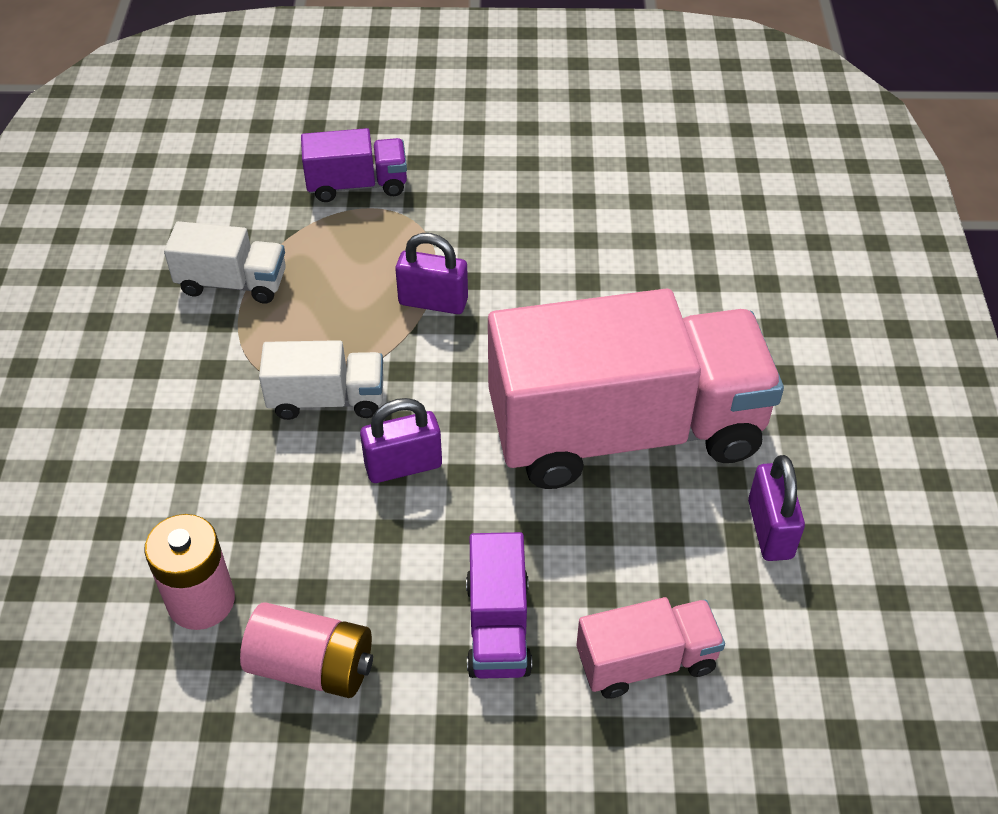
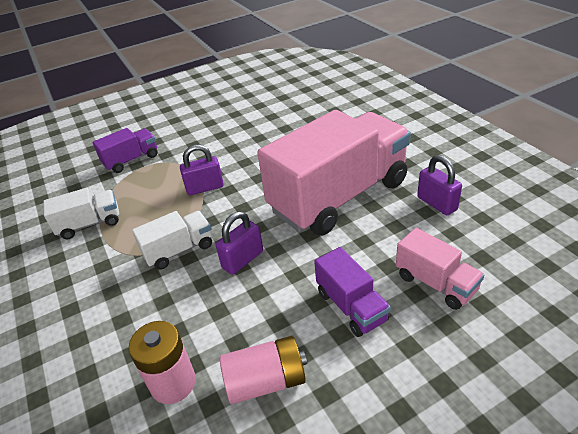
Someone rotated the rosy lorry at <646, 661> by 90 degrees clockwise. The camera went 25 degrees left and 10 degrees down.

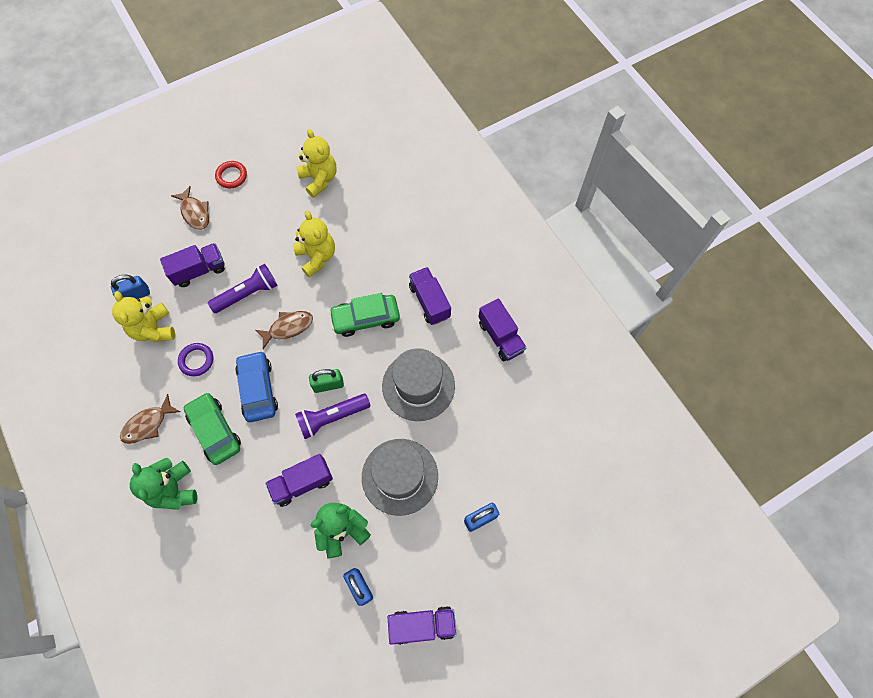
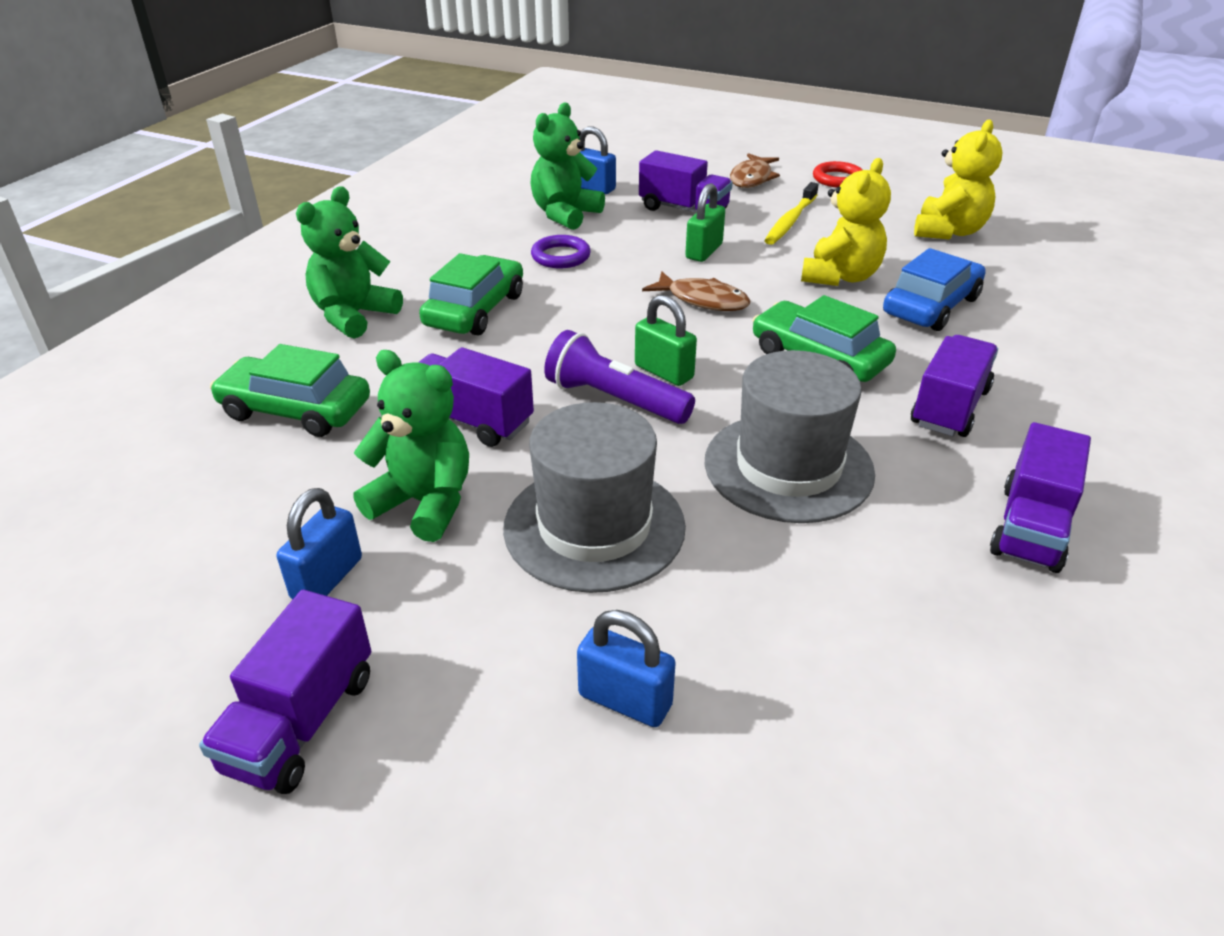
Someone rotated the purple lorry at <422, 625> by 60 degrees clockwise. Someone put down the emerald car at <296, 410>. Someone repainted the bright yellow teddy bear at <154, 329>, which became the emerald teddy bear at <565, 214>. Someone swapped the purple pocket torch at <247, 294> for the emerald lock at <704, 251>. Someone put down the bright yellow toothbrush at <790, 221>. Someone carried the blue car from <258, 389> to <931, 306>. Someone took away the brown fish figure at <148, 424>. The camera went 55 degrees right and 30 degrees down.

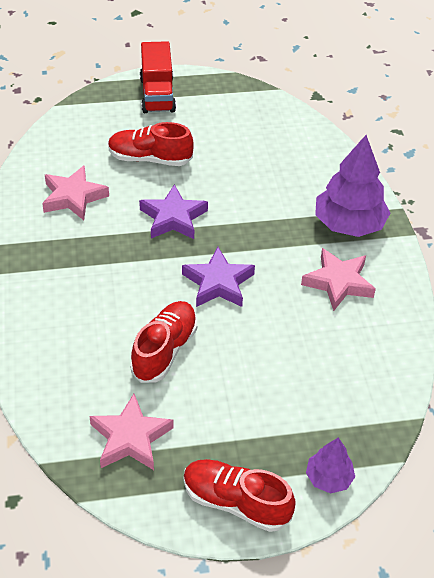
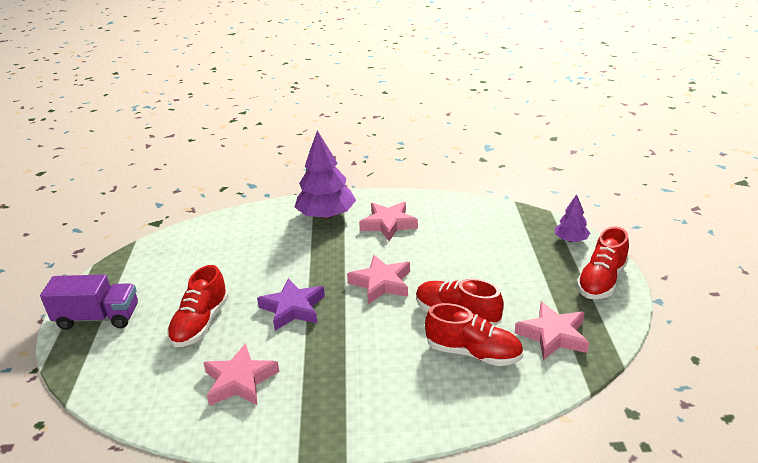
Someone repainted the scarlet lorry at <157, 95>, which became the purple lorry at <98, 318>. Someone repainted the purple five-pointed star at <218, 283>, which became the rosy five-pointed star at <381, 283>. Someone put down the scarlet lace-up shoe at <473, 353>. The camera went 80 degrees left and 15 degrees down.

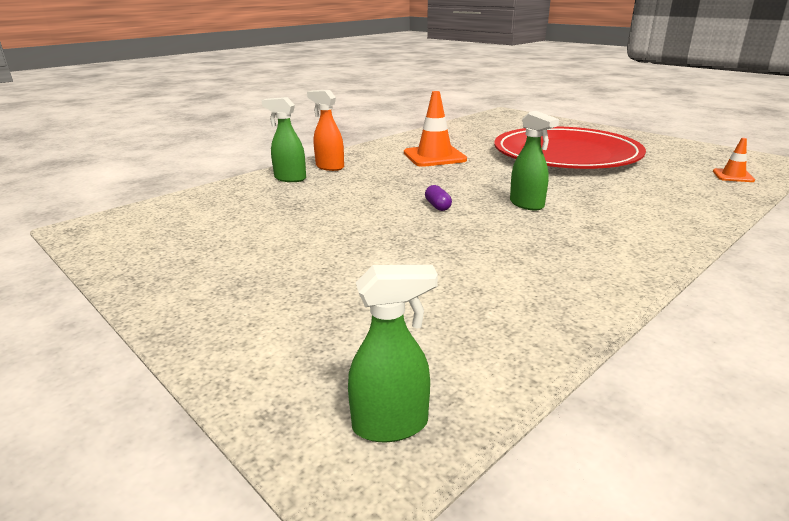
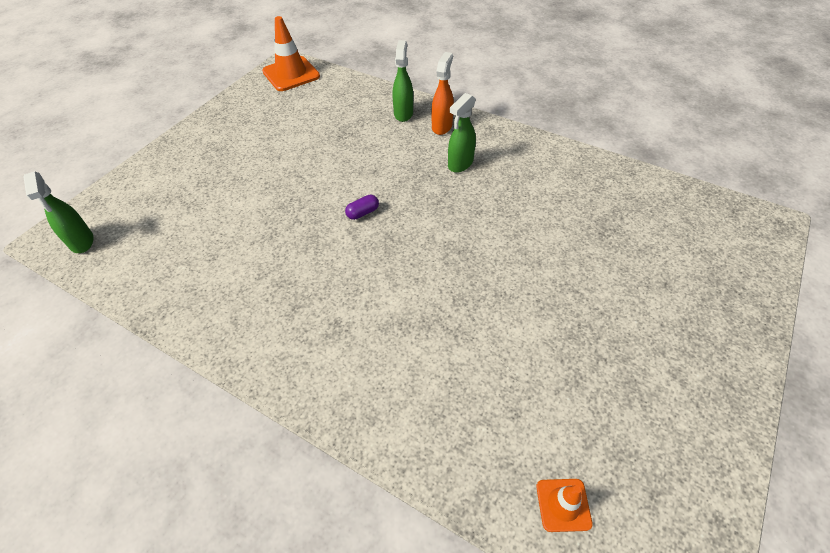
Someone carried the orange safety cone from <434, 156> to <291, 74>. Someone carried the emerald spray cleaner from <527, 204> to <460, 164>. Someone took away the scarlet plate at <566, 154>. The camera went 75 degrees right and 25 degrees up.

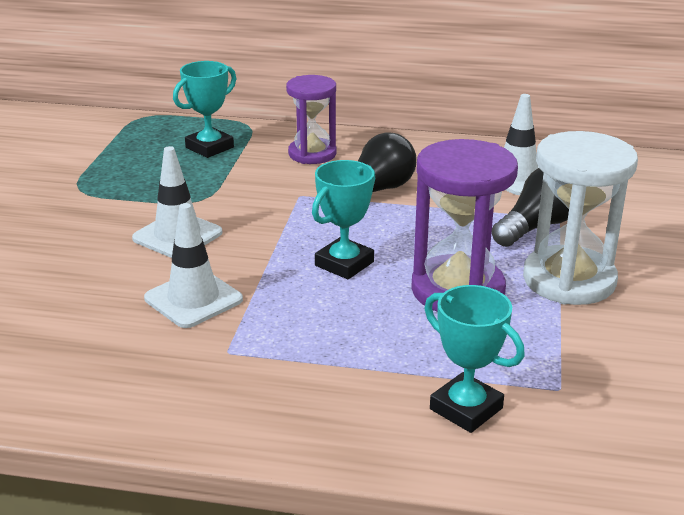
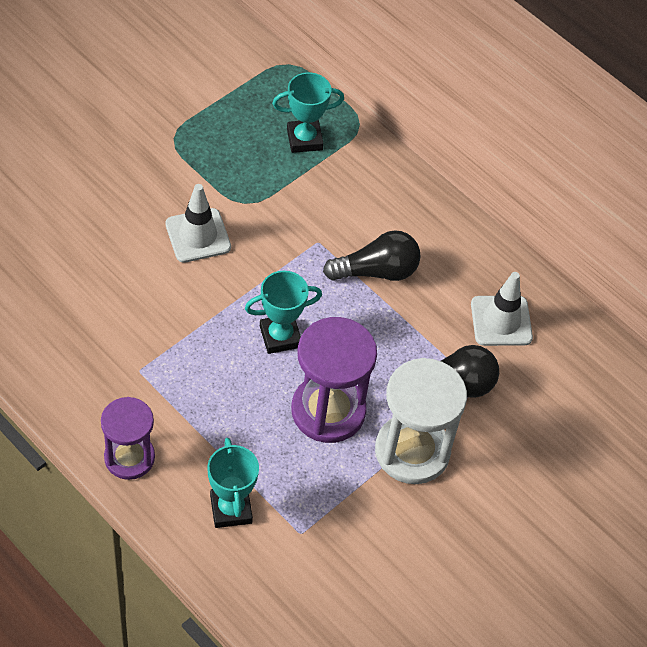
Someone carried the purple hourglass from <312, 154> to <129, 457>. Someone took away the pure white safety cone at <193, 299>. The camera went 30 degrees right and 25 degrees up.

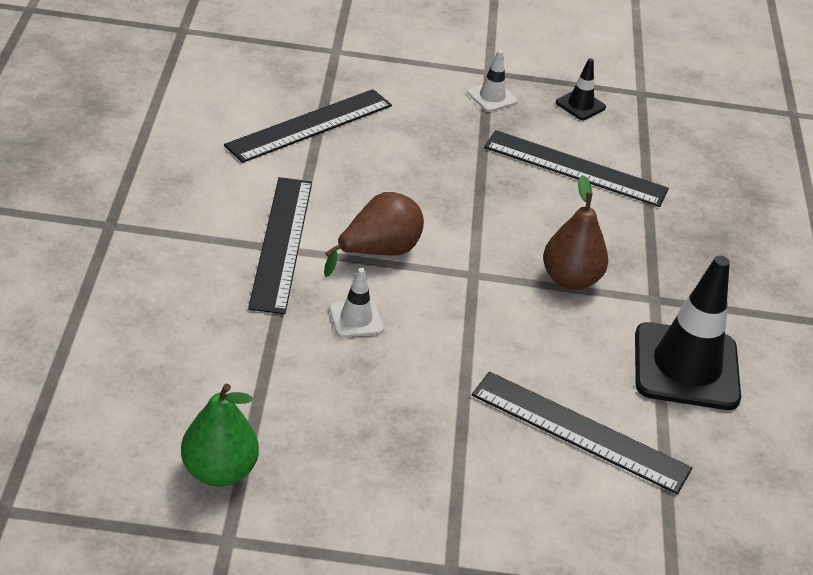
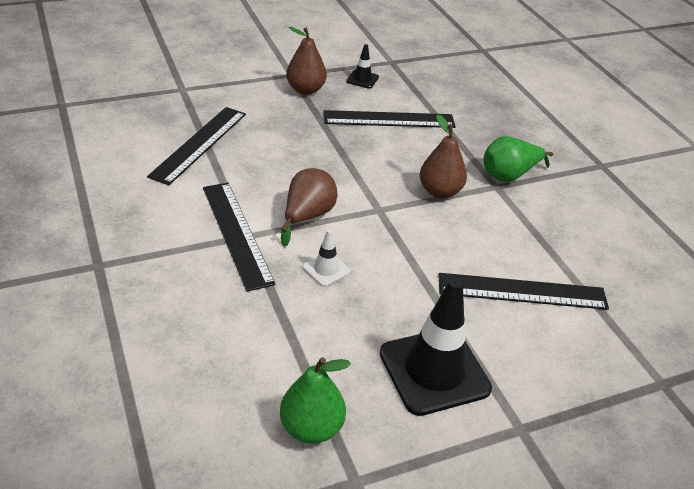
Someone swapped the pure white safety cone at <492, 97> for the brown pear at <305, 90>. Someone carried the jet-black safety cone from <686, 367> to <434, 371>. Someone put down the emerald pear at <509, 175>. The camera went 25 degrees left and 0 degrees up.

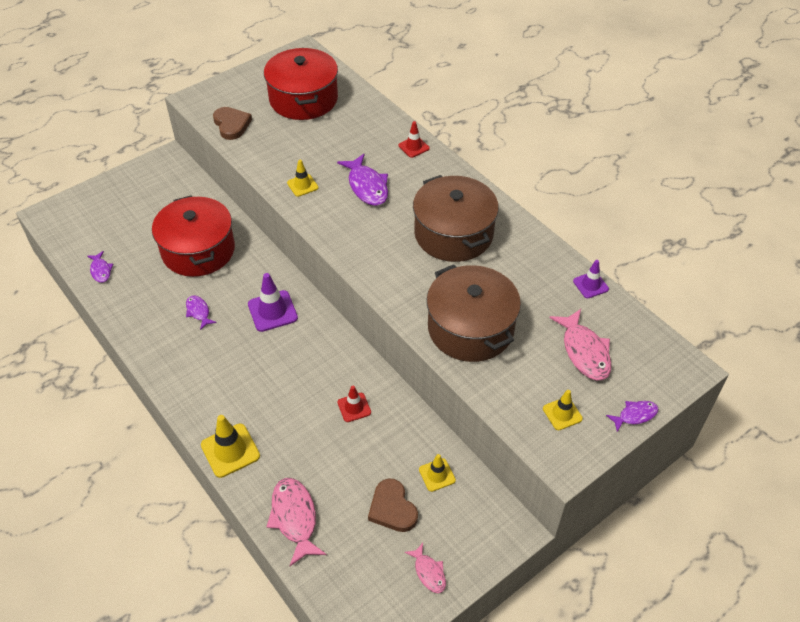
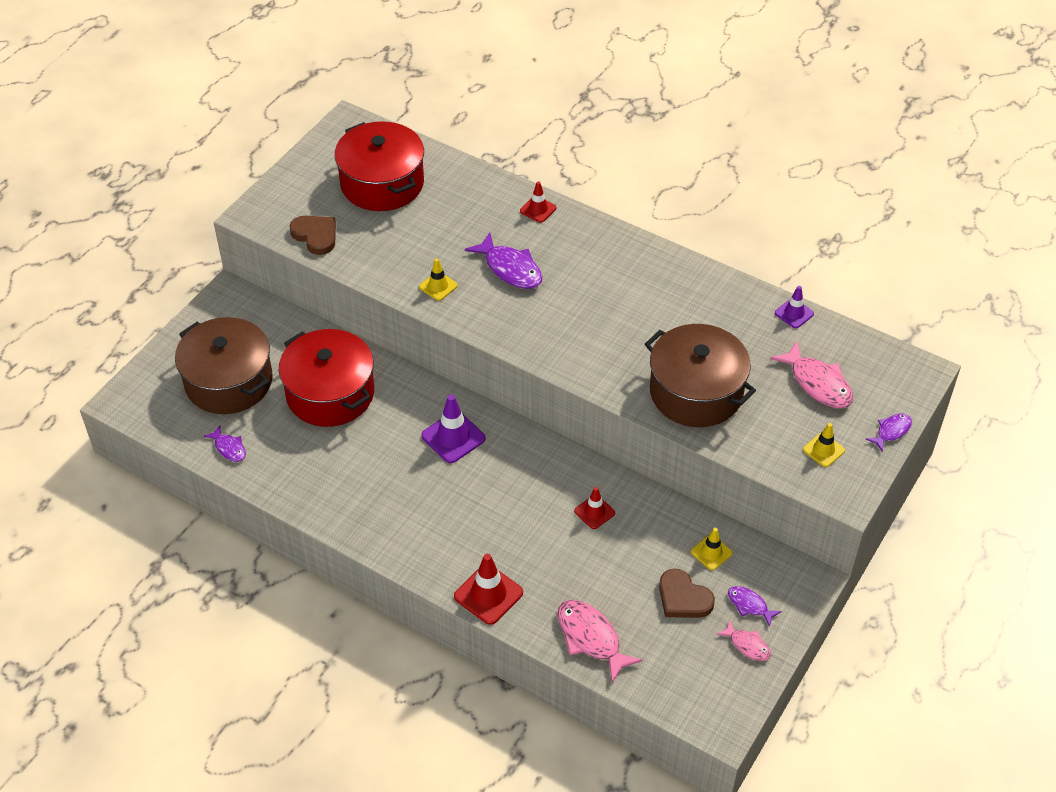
Someone carried the brown cooking pot from <453, 234> to <228, 381>. Someone repainted the bright yellow safety cone at <230, 450>, which became the scarlet safety cone at <488, 594>. Someone carried the purple fish figure from <198, 312> to <749, 605>. The camera went 20 degrees left and 0 degrees up.

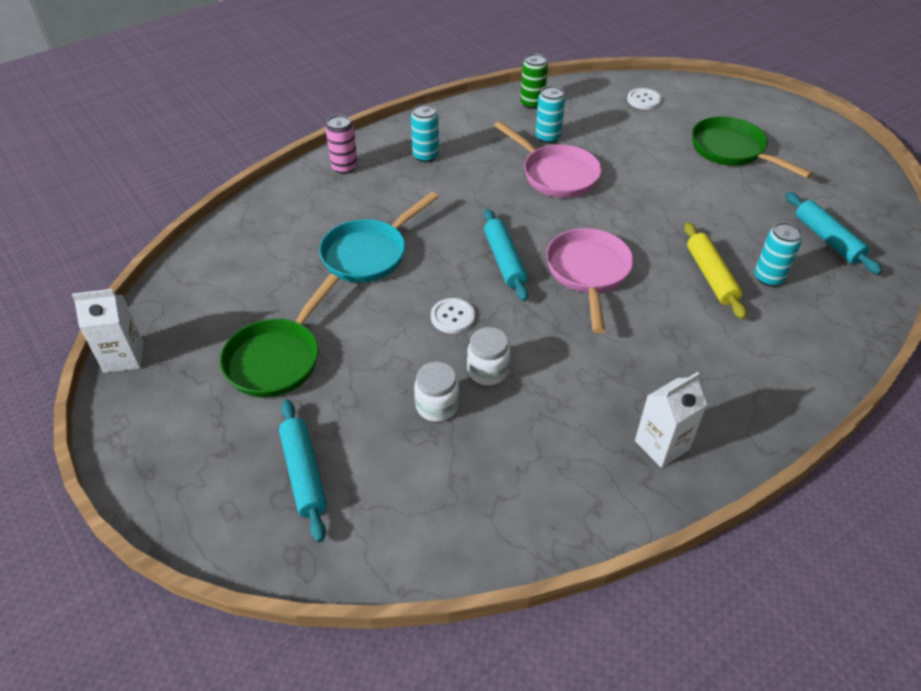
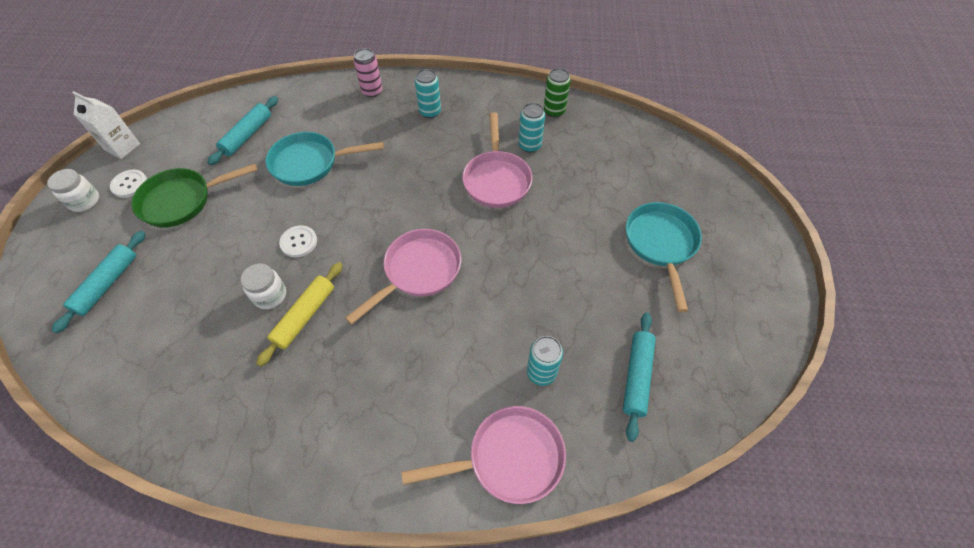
Someone carried the pure white jar from <437, 406> to <84, 201>. Someone carried the pure white button from <643, 100> to <129, 184>. Someone carried the turquoise dough roller from <504, 260> to <247, 135>. Someone carried the bright yellow dough roller from <711, 276> to <304, 316>. Someone put down the rosy skillet at <508, 458>. Someone repainted the emerald skillet at <732, 151>, which became the turquoise skillet at <661, 245>. Someone took away the pure white milk carton at <661, 445>. The camera went 40 degrees right and 10 degrees up.

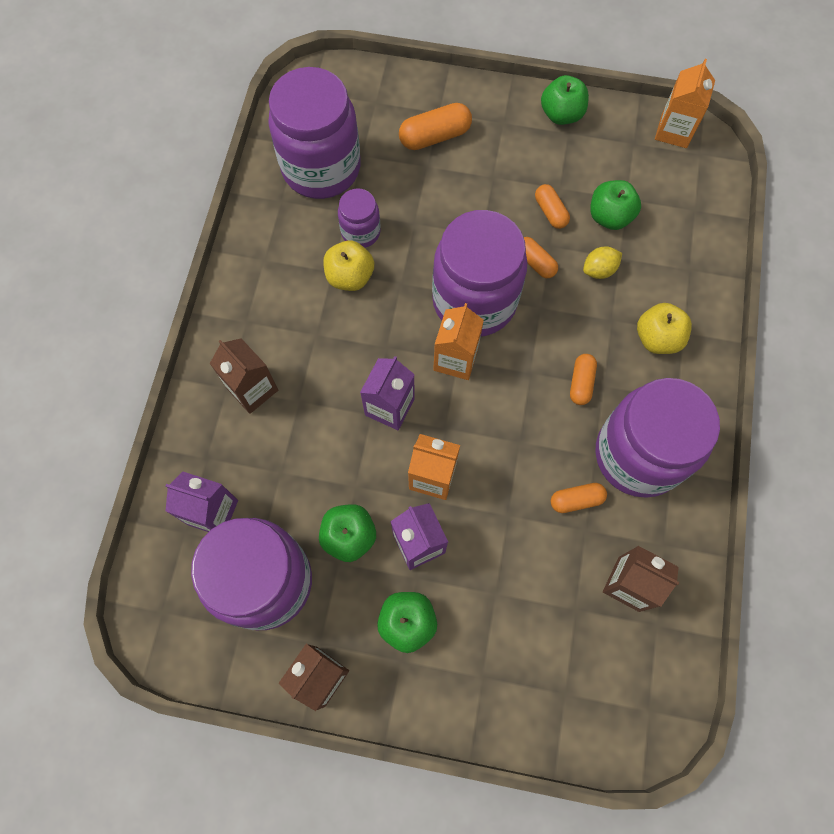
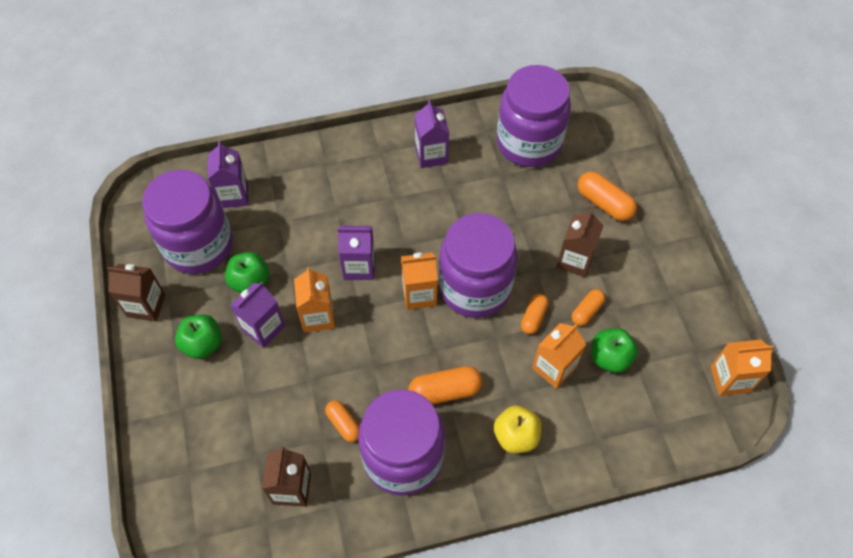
Someone scaled the orange pill shape at <581, 383> by 1.57. Someone put down the purple milk carton at <431, 155>. Someone swapped the bright yellow toy lemon at <599, 270> for the orange milk carton at <554, 368>. Someone carried the brown milk carton from <252, 389> to <575, 260>. Someone took away the bright yellow apple fruit at <350, 277>. Someone took away the purple jar at <361, 232>. Someone took away the emerald apple fruit at <561, 114>. The camera went 65 degrees right and 10 degrees down.

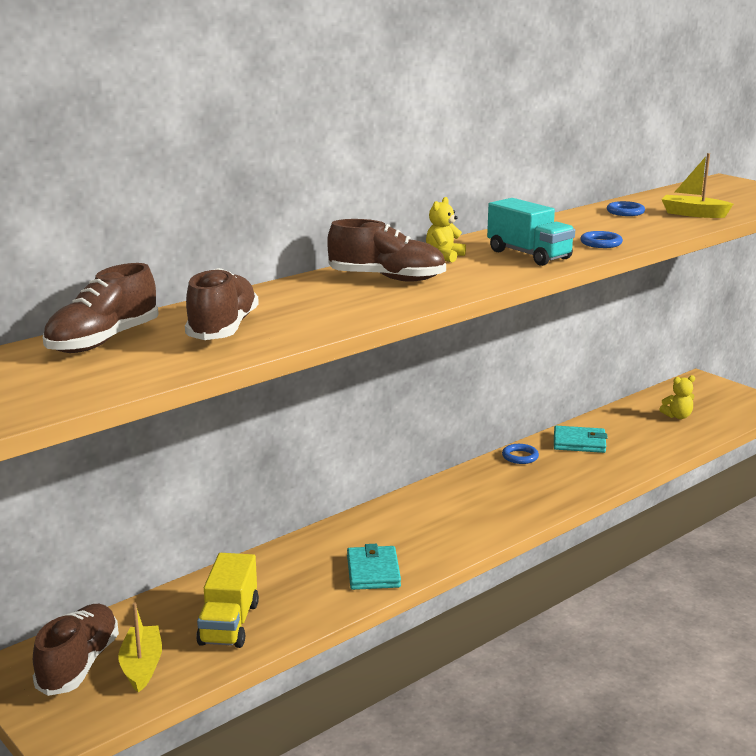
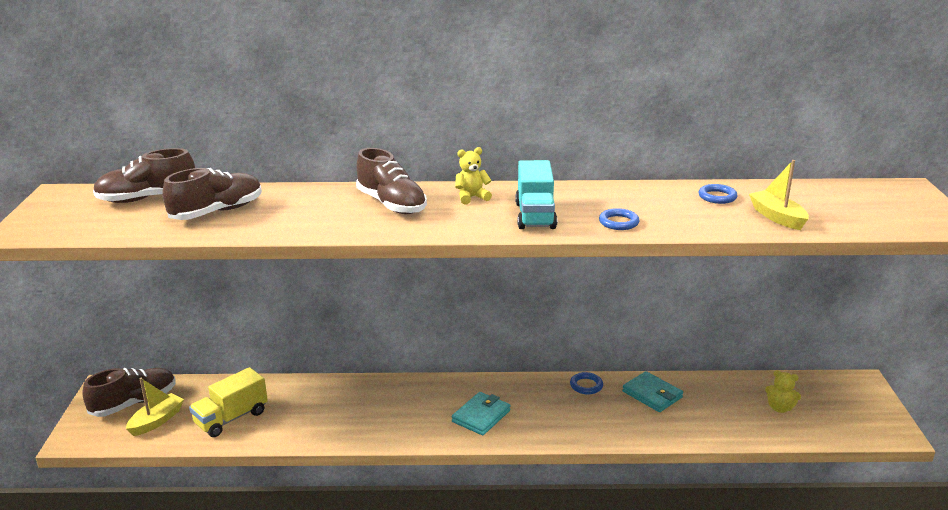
Someone carried the turquoise billfold from <373, 571> to <481, 416>. The camera went 40 degrees right and 5 degrees up.

